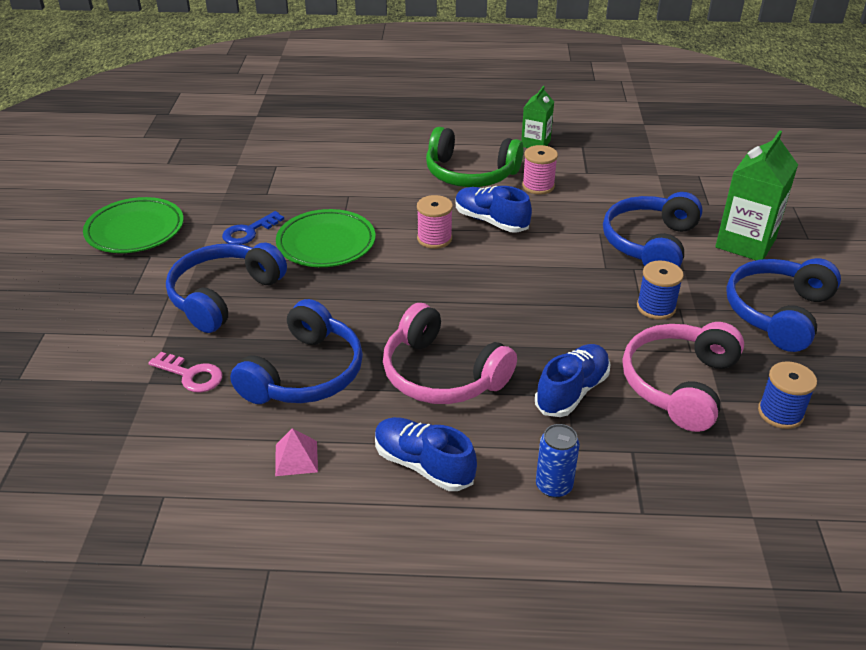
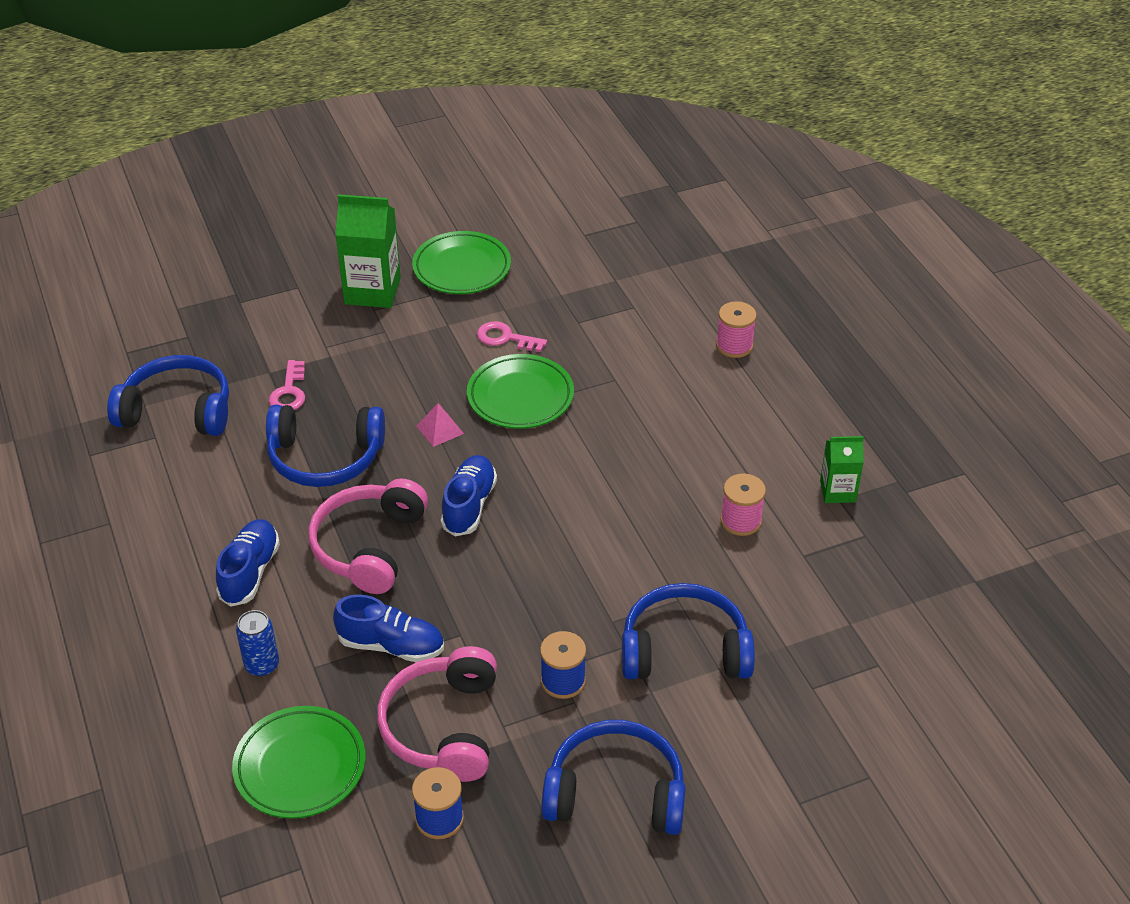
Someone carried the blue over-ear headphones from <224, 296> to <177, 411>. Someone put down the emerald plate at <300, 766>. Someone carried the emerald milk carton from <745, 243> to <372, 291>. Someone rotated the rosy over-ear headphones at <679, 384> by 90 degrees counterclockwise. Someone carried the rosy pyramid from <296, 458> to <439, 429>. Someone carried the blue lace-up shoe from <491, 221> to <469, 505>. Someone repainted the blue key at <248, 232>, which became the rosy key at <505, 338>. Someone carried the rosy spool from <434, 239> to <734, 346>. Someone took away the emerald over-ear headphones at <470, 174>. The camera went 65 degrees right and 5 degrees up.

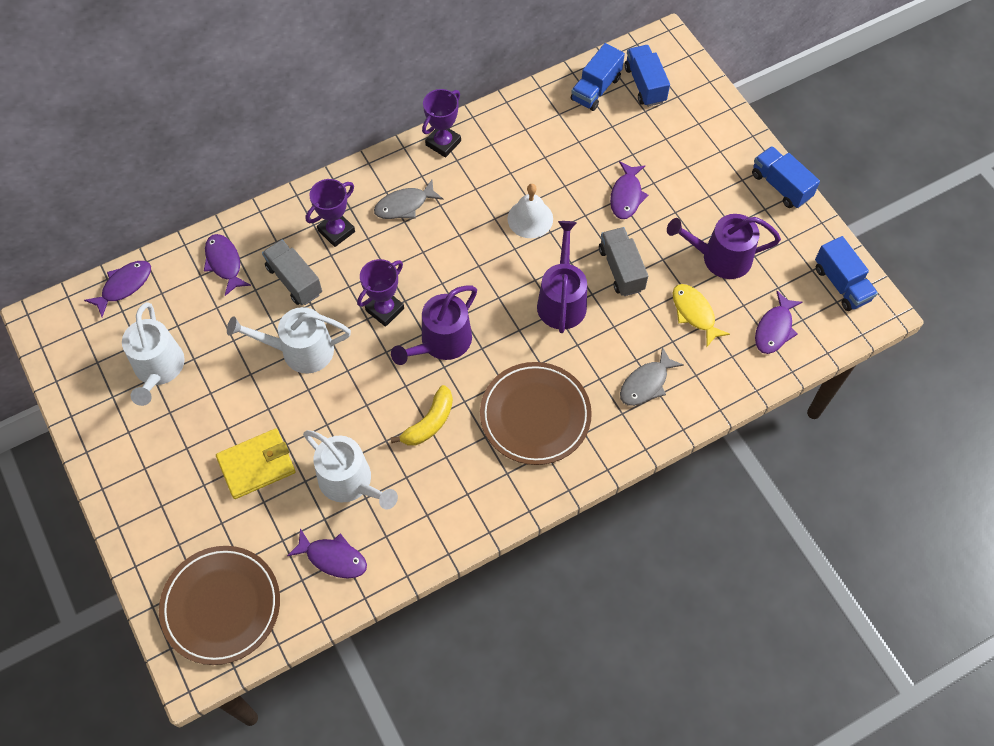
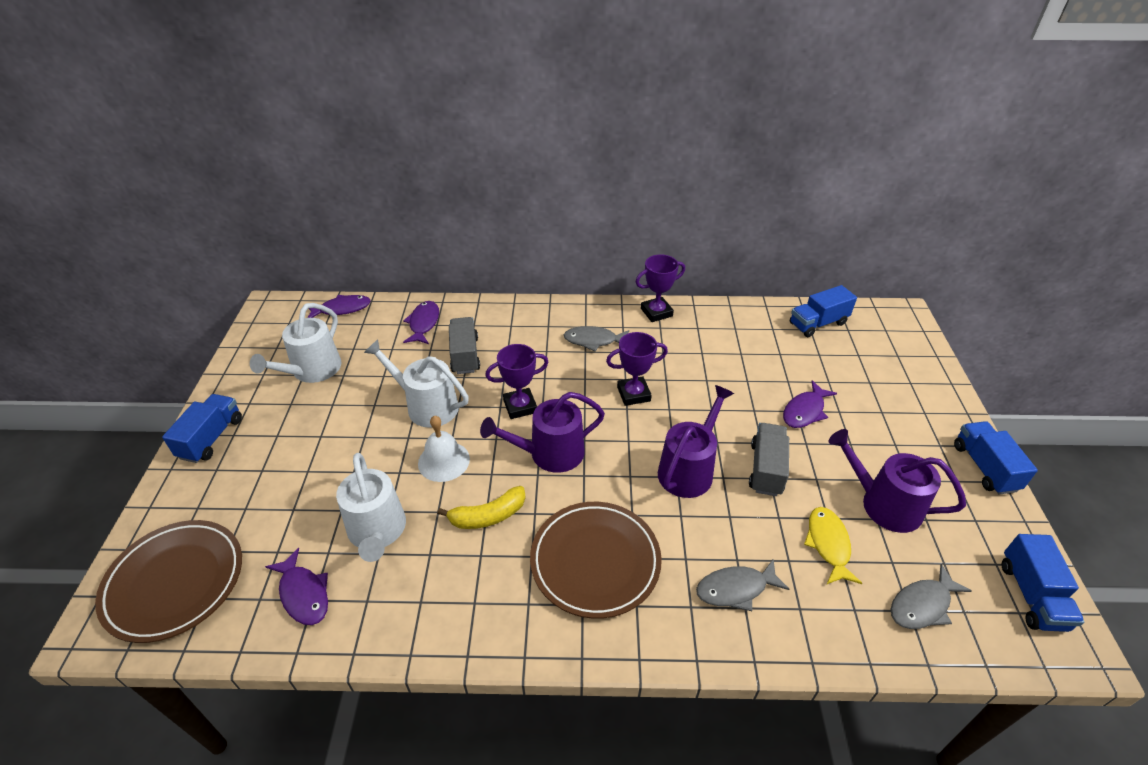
Someone carried the blue lorry from <645, 84> to <211, 438>. Someone carried the pure white bell from <530, 218> to <443, 461>. Someone carried the purple award cup from <336, 231> to <633, 394>. Someone repainted the purple fish figure at <774, 329>, which became the gray fish figure at <922, 605>. Someone took away the bright yellow billfold at <256, 465>. The camera went 30 degrees right and 20 degrees down.

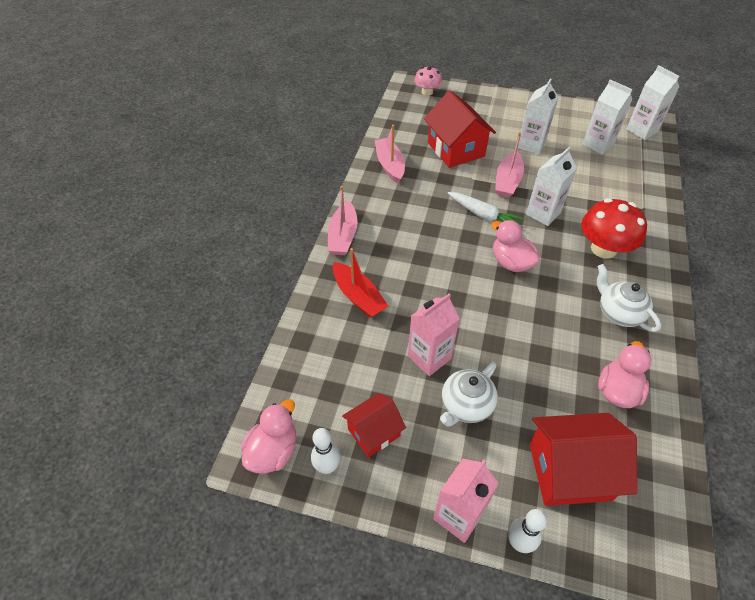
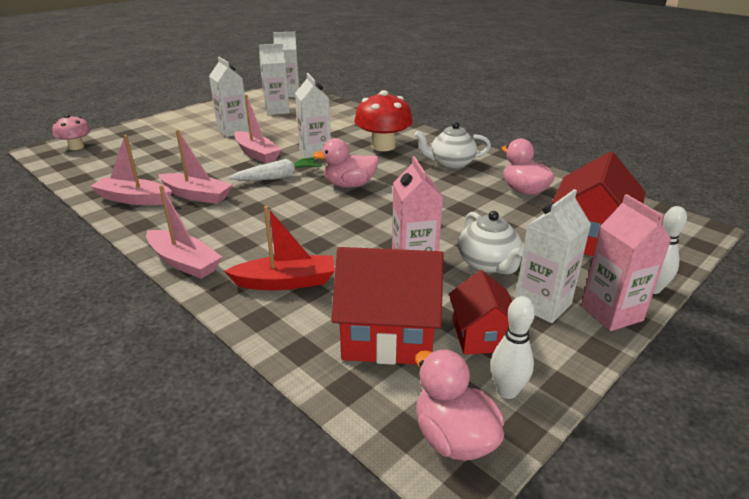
Someone put down the rosy toy boat at <196, 195>. Someone carried the scarlet house from <456, 149> to <388, 335>. Someone put down the pure white milk carton at <542, 305>. The camera went 60 degrees left and 20 degrees down.

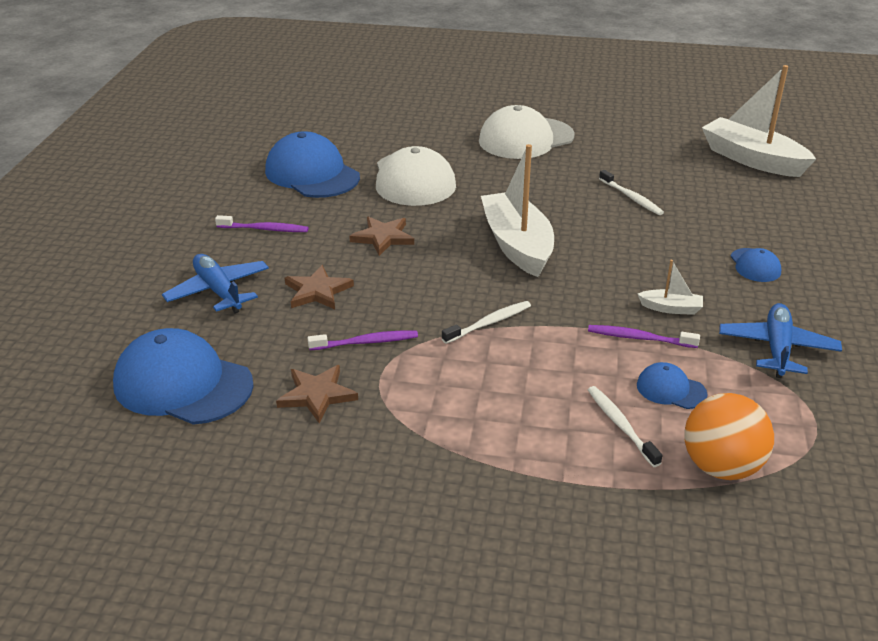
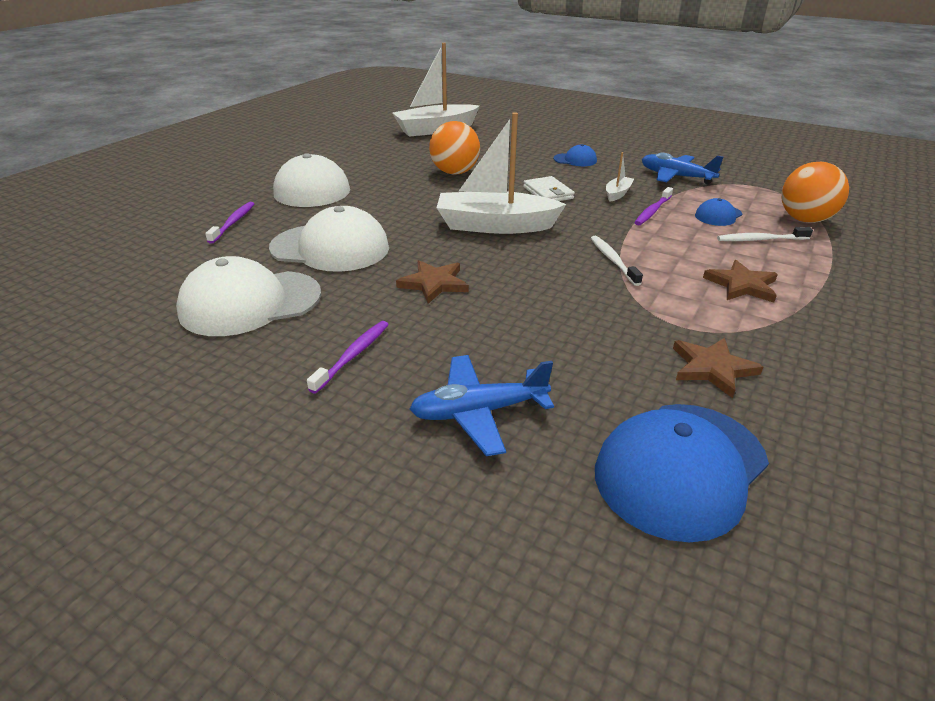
Someone repainted the blue peaked cap at <312, 174>, which became the pure white peaked cap at <250, 303>. Someone carried the purple toothbrush from <366, 342> to <233, 222>. Someone swapped the pure white toothbrush at <631, 198> for the orange ball at <454, 172>. Someone put down the pure white billfold at <548, 193>. Someone carried the brown five-pointed star from <317, 291> to <742, 285>. The camera went 70 degrees left and 0 degrees up.

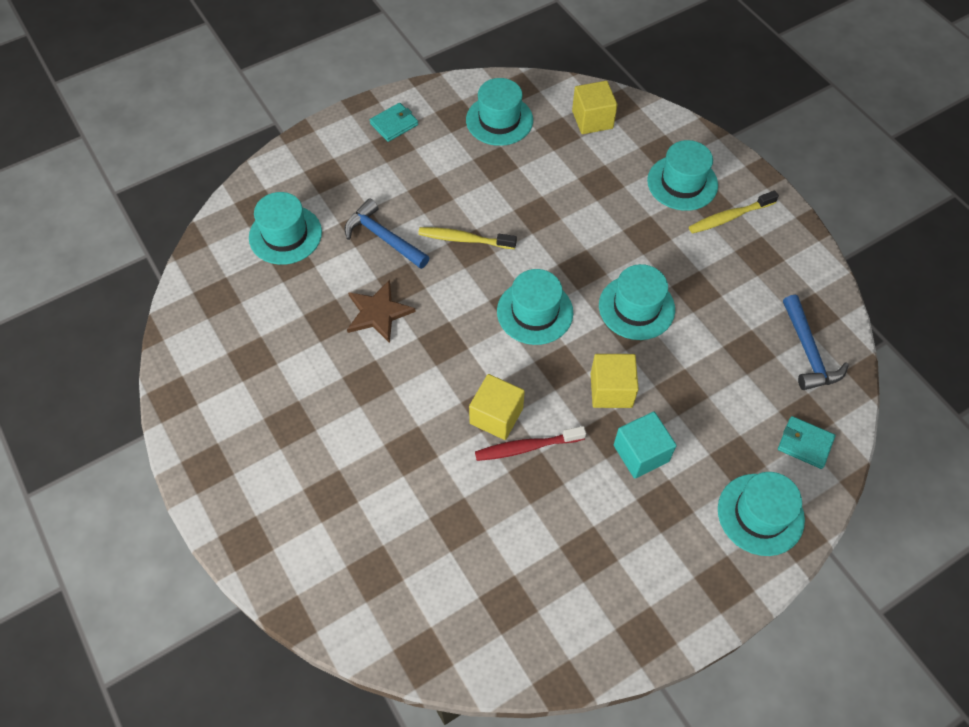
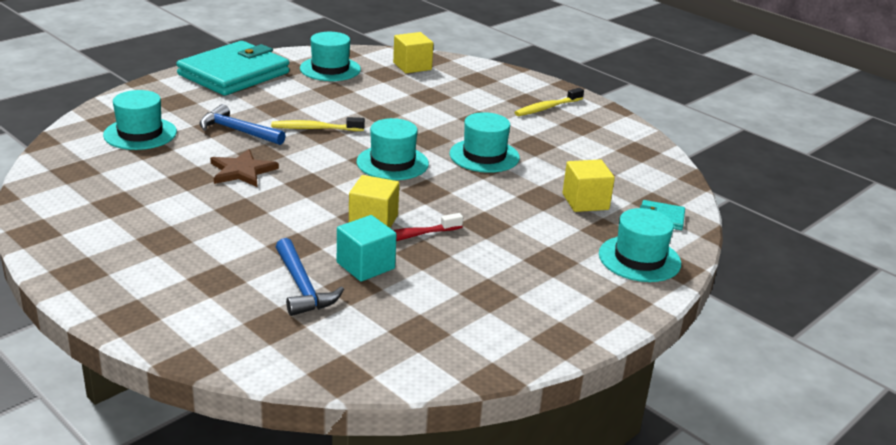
Someone scaled the turquoise billfold at <394, 124> by 2.46. Someone carried the blue carpenter's hammer from <808, 352> to <302, 287>. Someone carried the turquoise cube from <641, 453> to <365, 265>. Someone carried the bright yellow cube from <611, 390> to <585, 202>. Someone took away the turquoise top hat at <682, 183>. The camera went 15 degrees left and 30 degrees down.

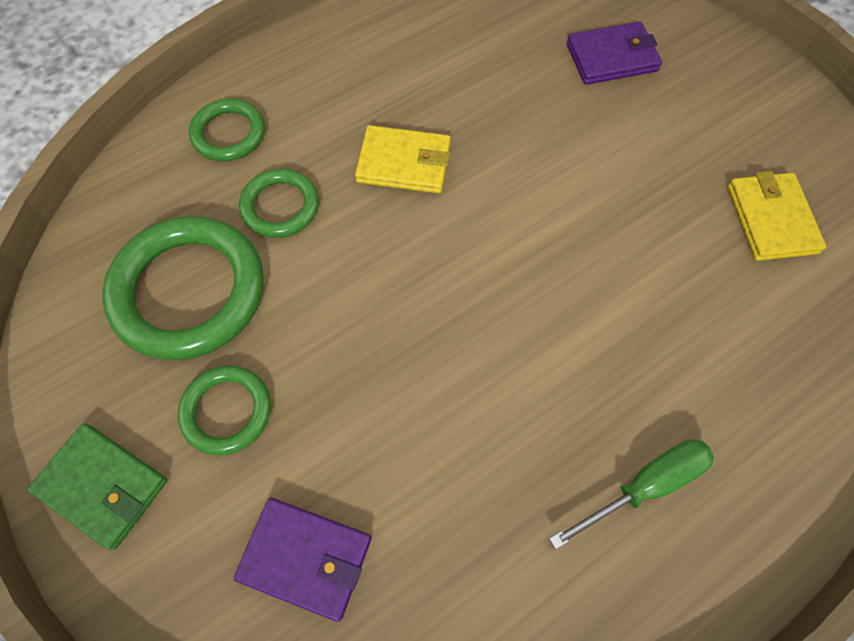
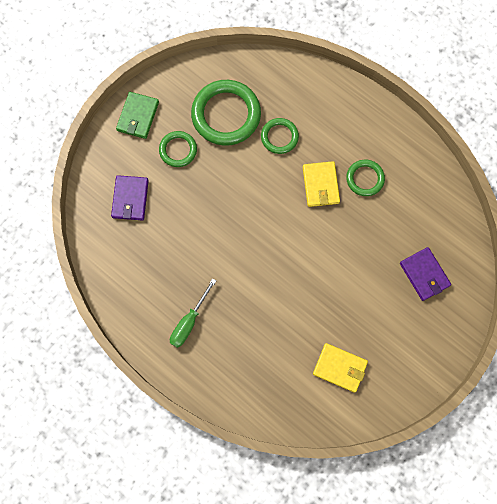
Someone rotated the emerald hand screwdriver at <644, 486> by 75 degrees clockwise. Someone rotated the bright yellow billfold at <771, 219> by 45 degrees clockwise. Someone carried the emerald torus from <229, 134> to <365, 179>. The camera went 75 degrees right and 10 degrees up.

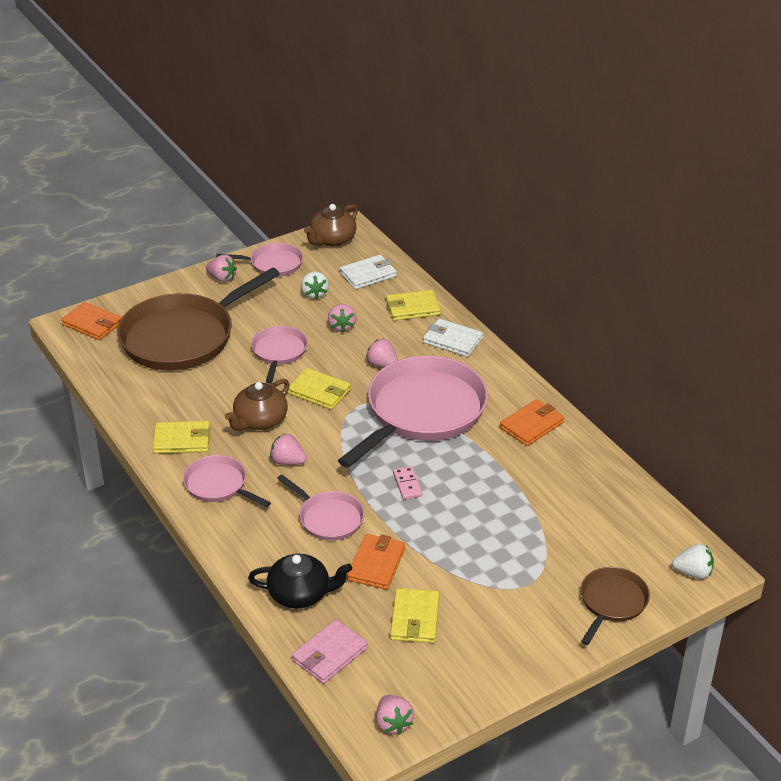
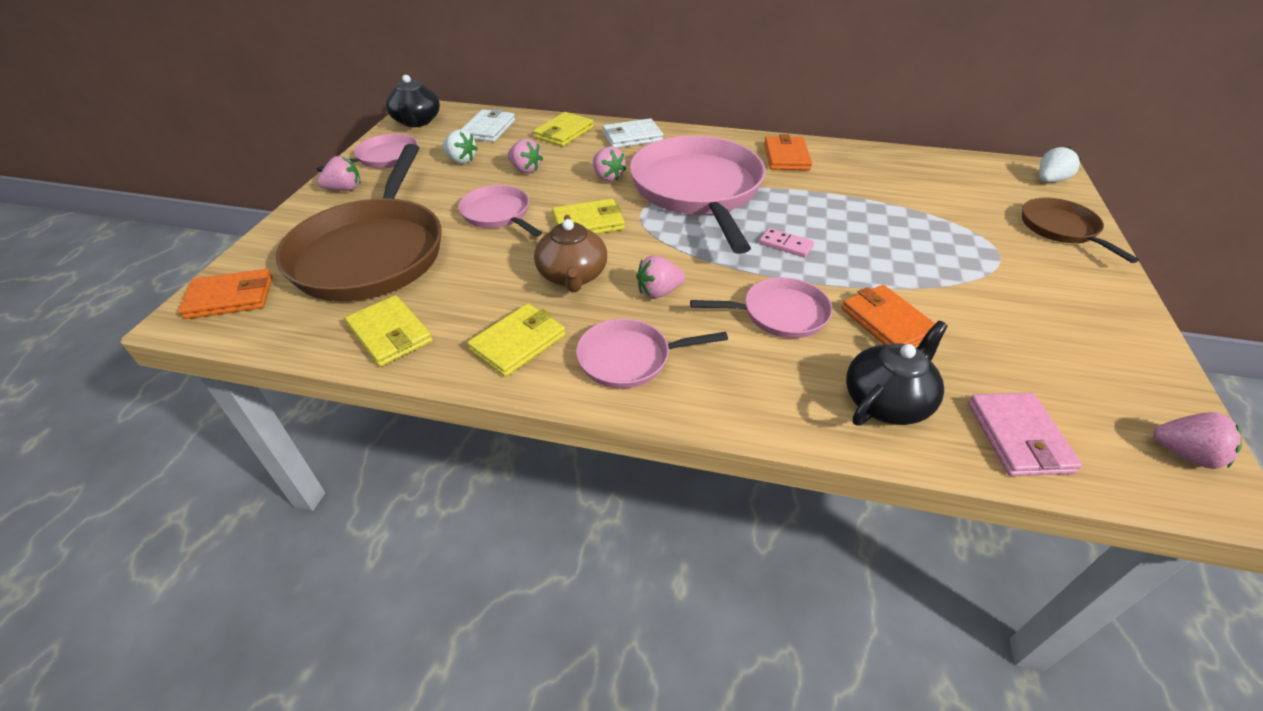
Someone carried the bright yellow billfold from <415, 618> to <390, 334>. Someone repainted the brown china teapot at <332, 240>, which became the jet-black china teapot at <417, 121>. Someone rotated the rosy strawberry at <382, 365> by 120 degrees counterclockwise. The camera went 45 degrees left and 5 degrees up.

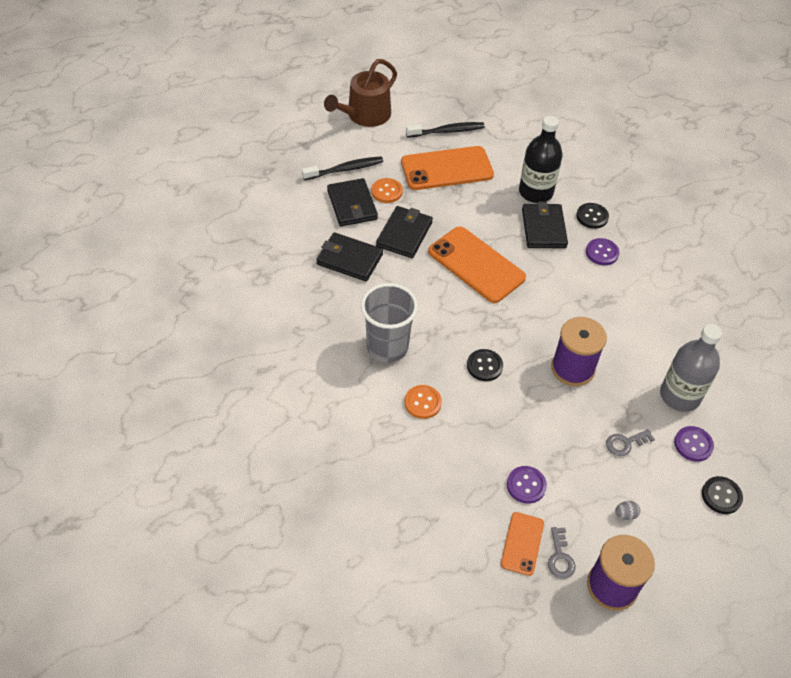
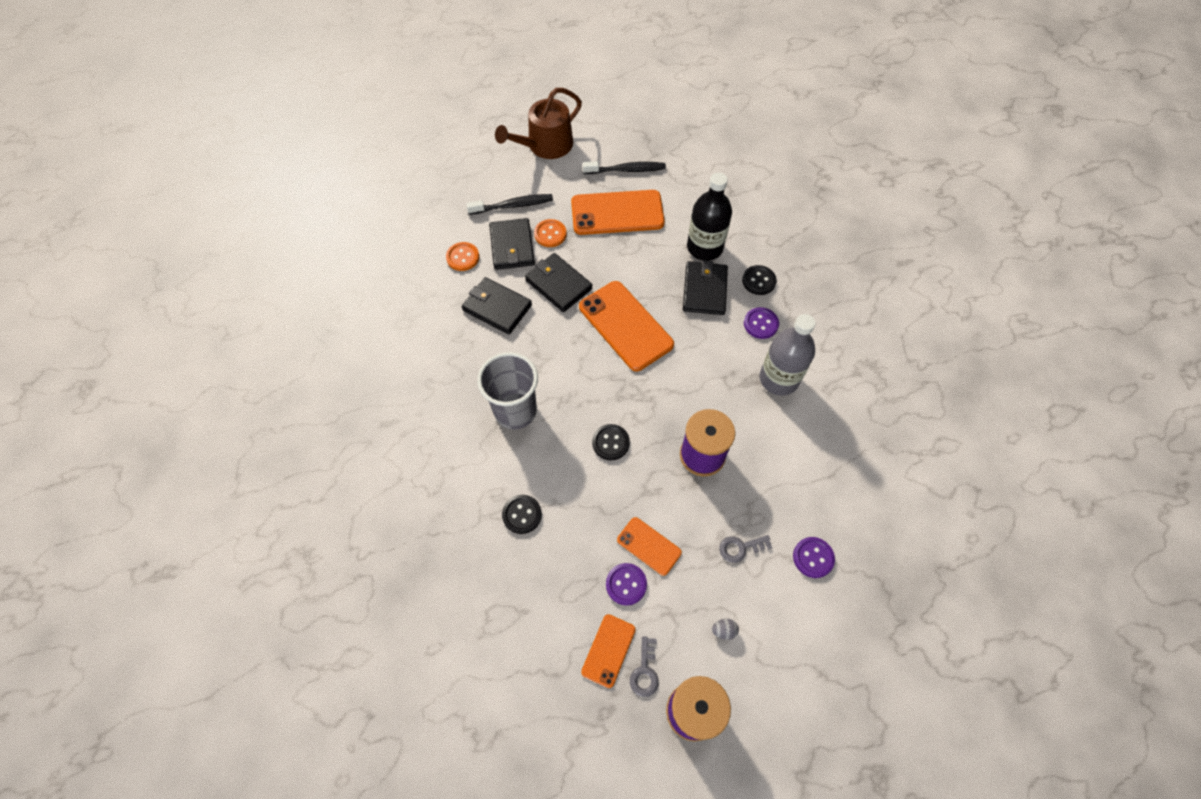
Someone carried the orange button from <422, 403> to <463, 257>. Someone carried the jet-black button from <721, 496> to <522, 514>. Someone rotated the jet-black billfold at <404, 234> by 75 degrees counterclockwise. Someone put down the orange phone at <649, 546>. Someone carried the gray drink bottle from <679, 396> to <779, 379>. The camera went 10 degrees right and 10 degrees up.

